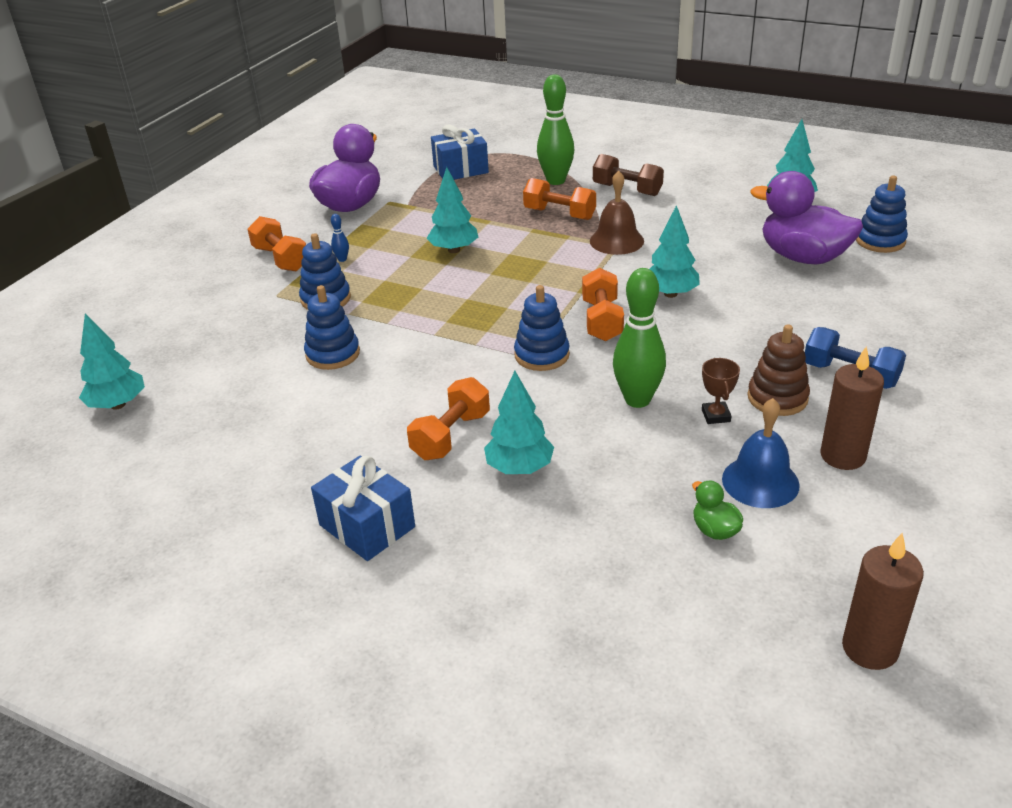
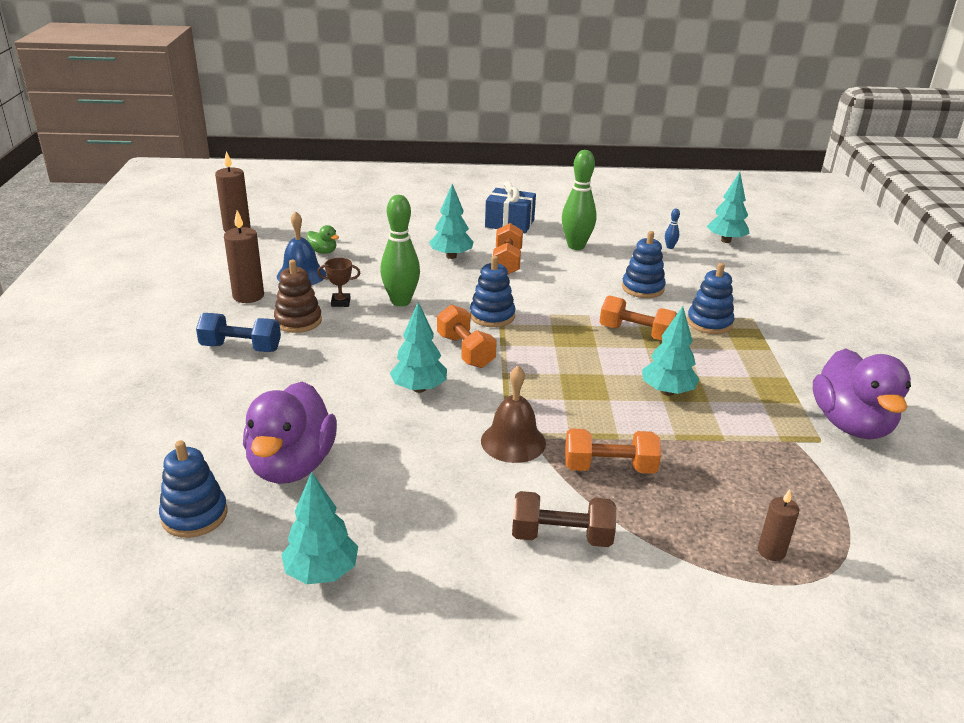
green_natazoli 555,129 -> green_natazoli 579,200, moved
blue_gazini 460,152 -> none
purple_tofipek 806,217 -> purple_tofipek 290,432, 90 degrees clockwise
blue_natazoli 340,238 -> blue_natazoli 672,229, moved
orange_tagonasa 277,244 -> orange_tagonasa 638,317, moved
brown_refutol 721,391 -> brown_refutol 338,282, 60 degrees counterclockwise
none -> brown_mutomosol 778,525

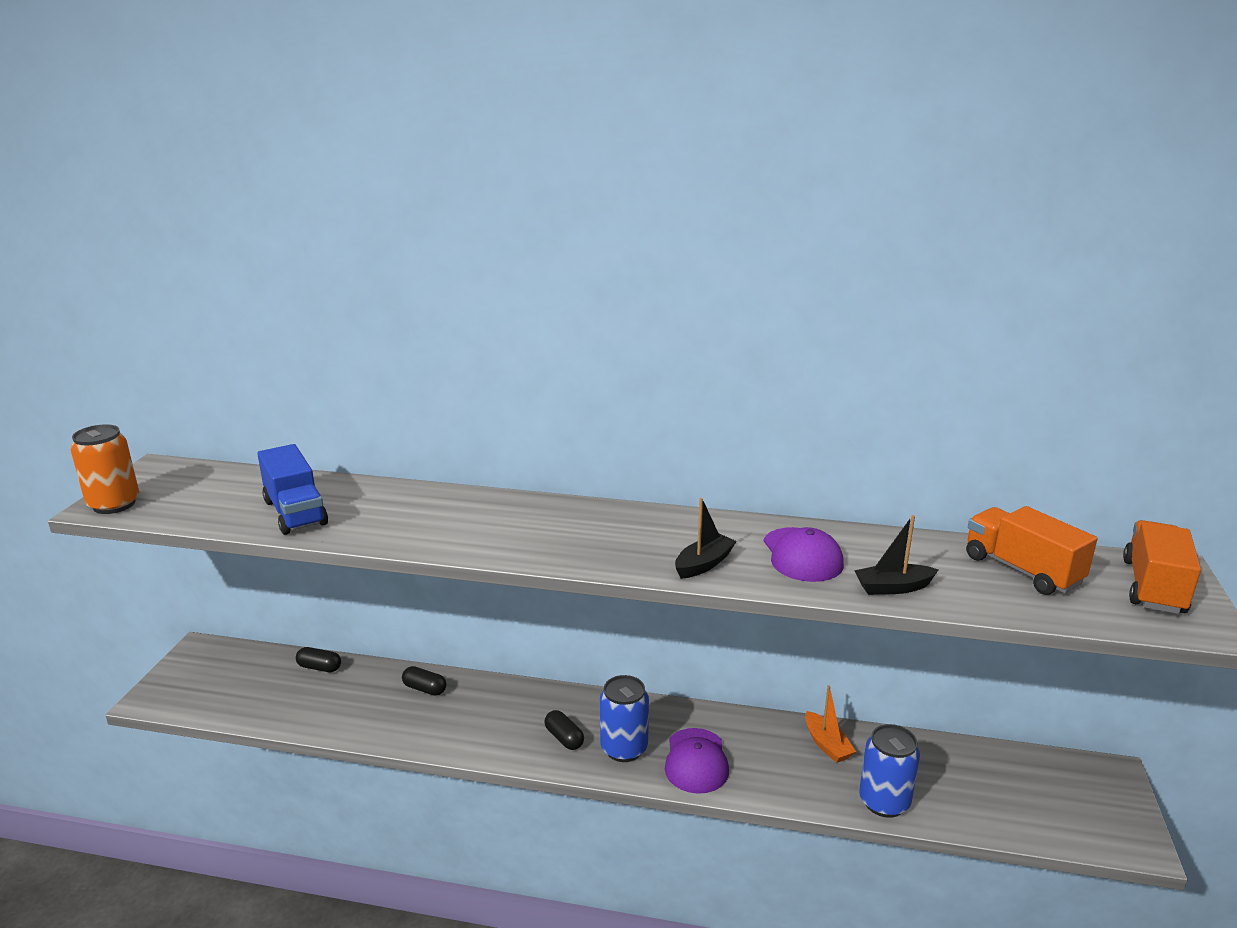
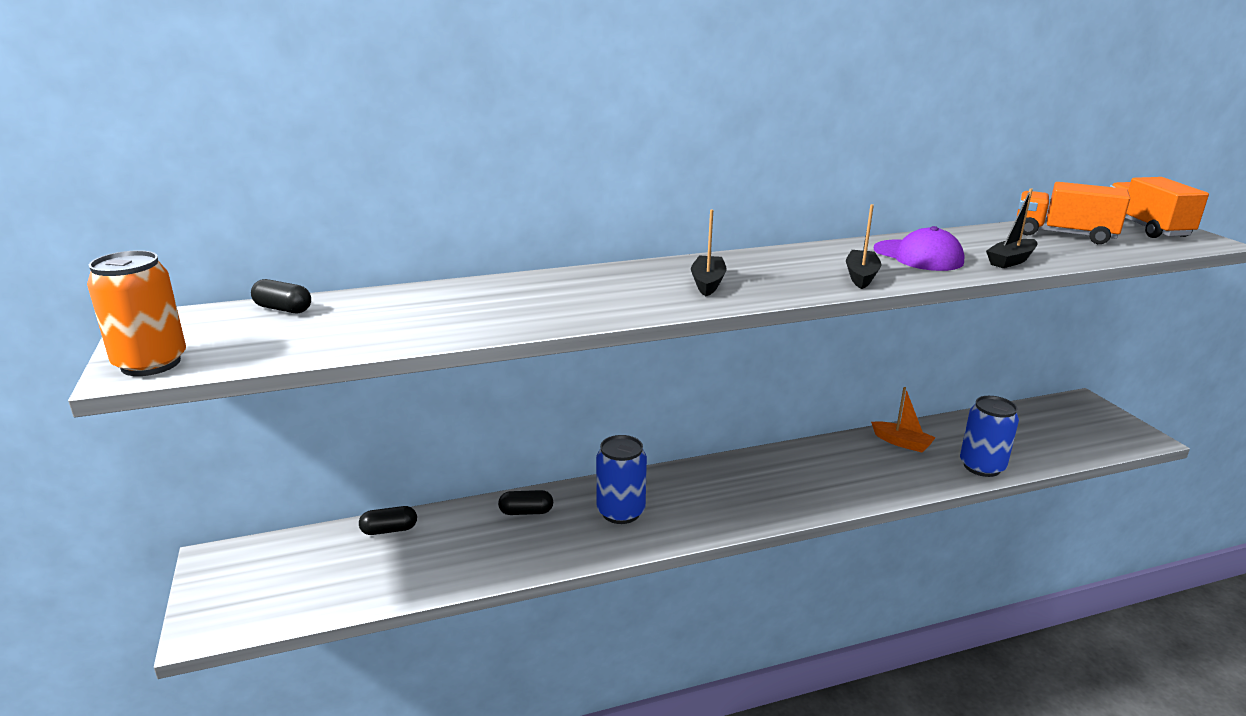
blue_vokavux 292,489 -> none
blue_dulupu 624,718 -> blue_dulupu 621,479, moved
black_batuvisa 564,730 -> black_batuvisa 281,296, moved
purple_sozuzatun 697,761 -> none
none -> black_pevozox 709,252

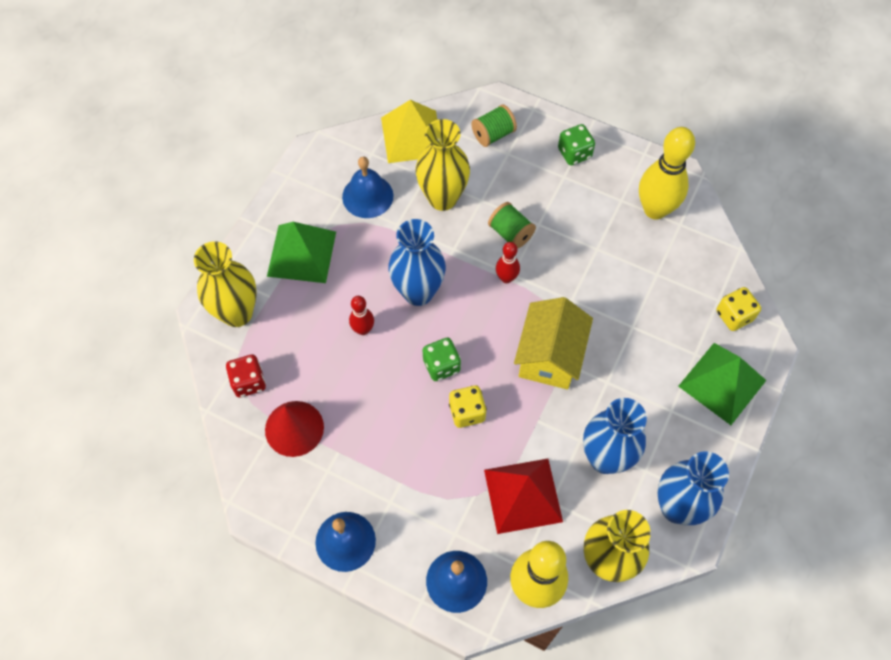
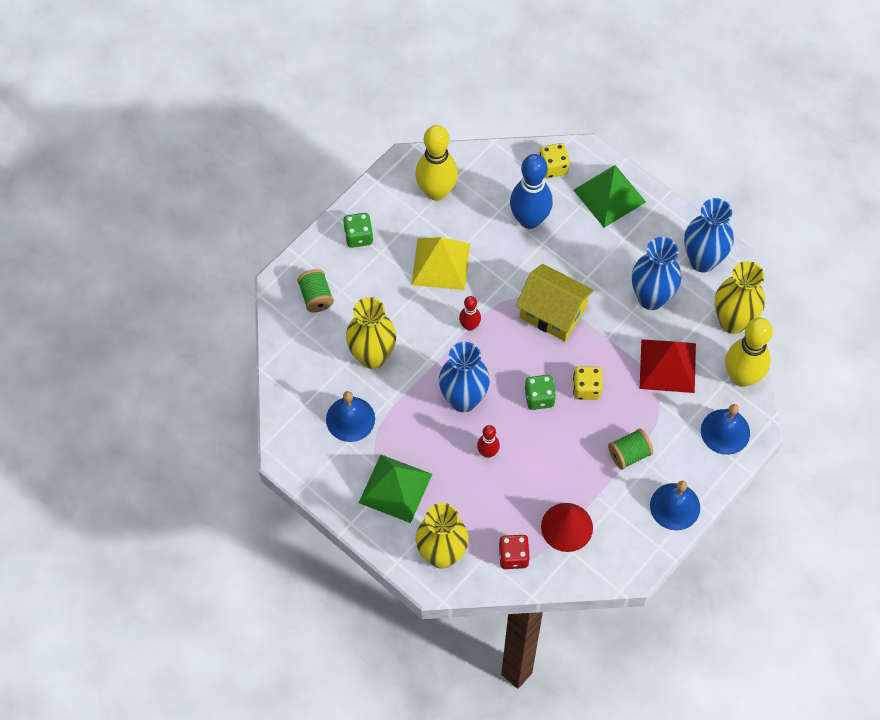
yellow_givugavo 409,131 -> yellow_givugavo 441,263, moved
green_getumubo 512,225 -> green_getumubo 630,449, moved
none -> blue_natazoli 531,191

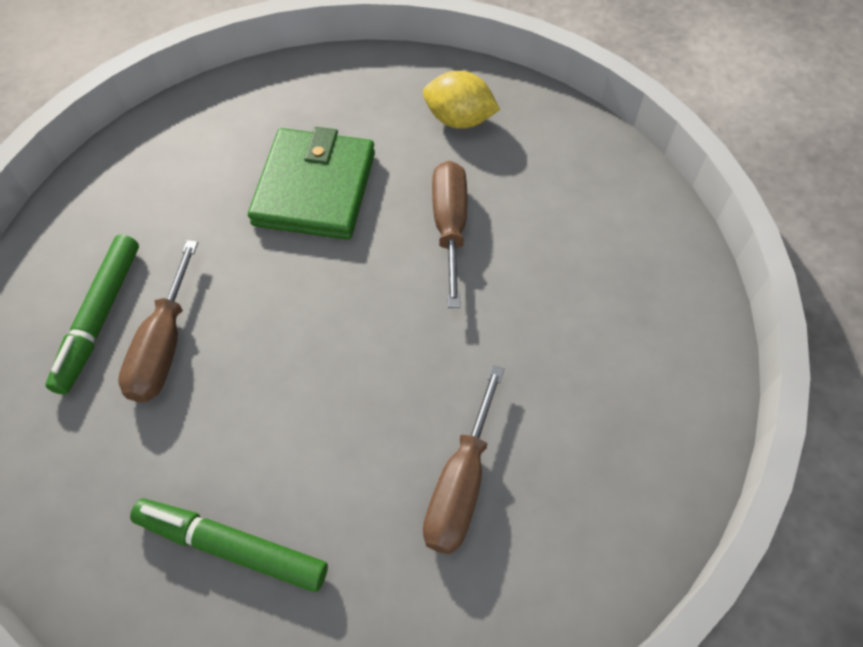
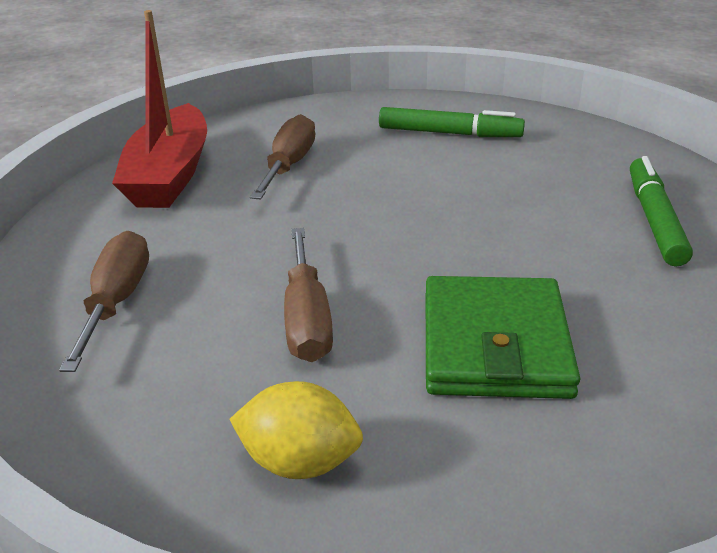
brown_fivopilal 158,321 -> brown_fivopilal 104,301, moved
none -> red_pevozox 159,109

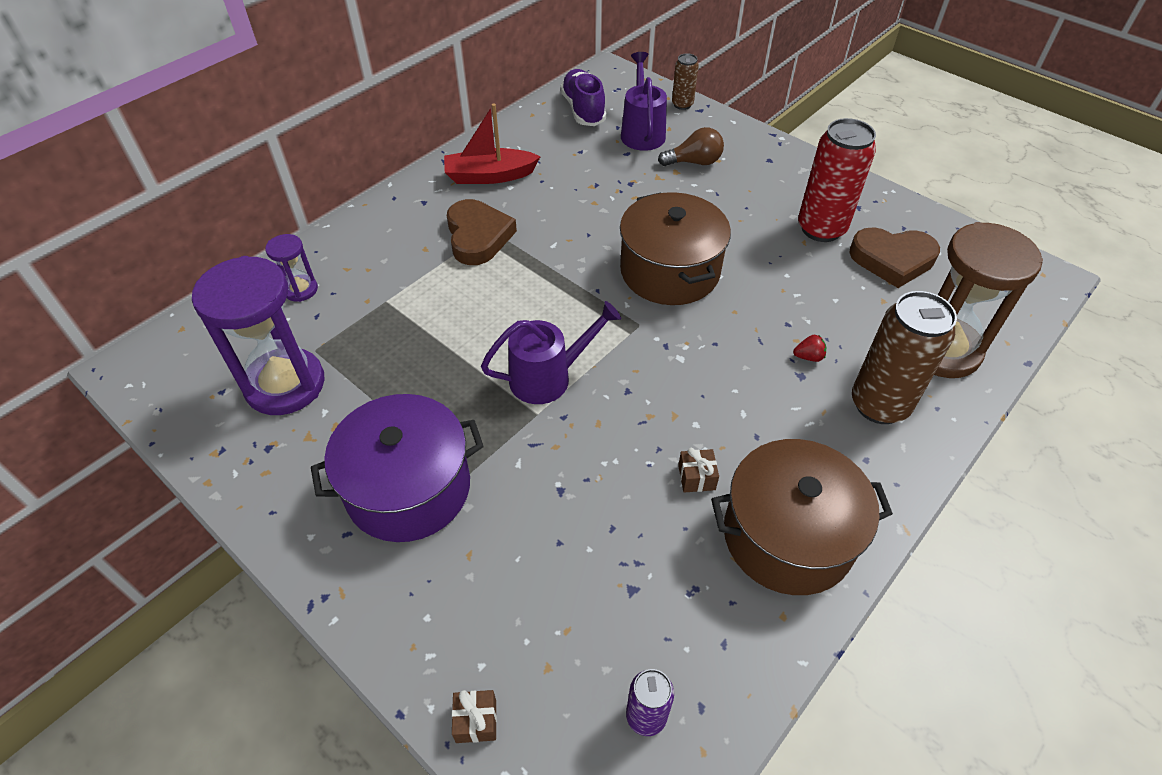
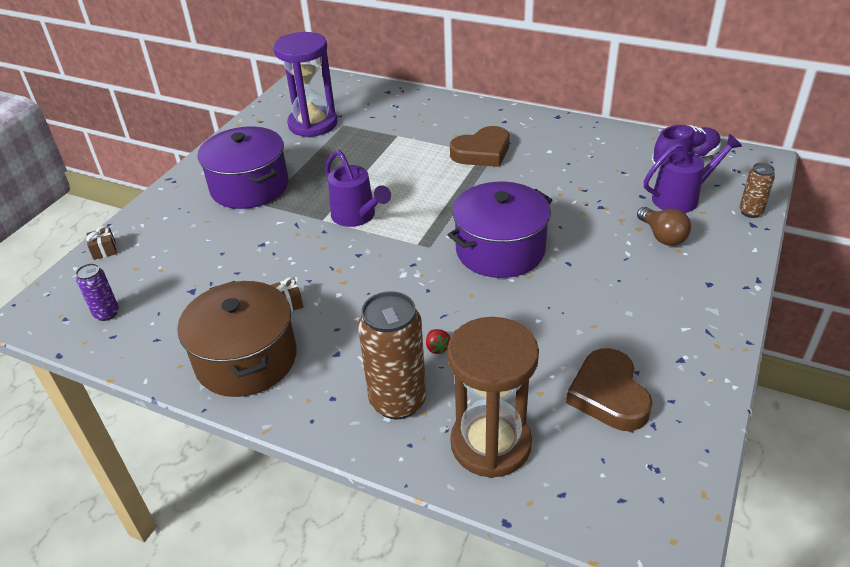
red_pevozox 492,144 -> none
red_dulupu 837,180 -> none
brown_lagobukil 675,248 -> purple_lagobukil 500,230
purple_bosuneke 291,268 -> none

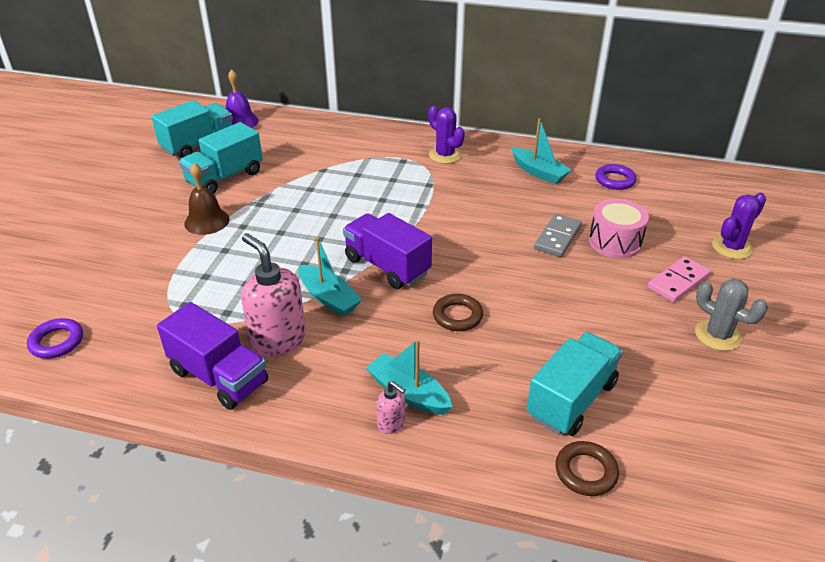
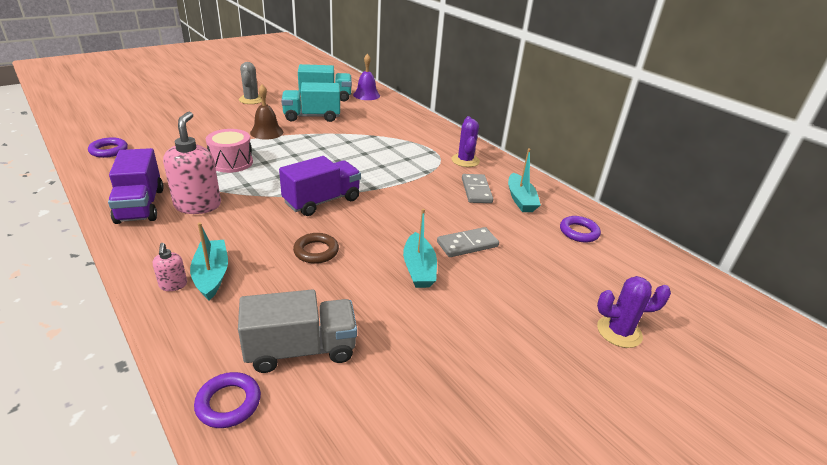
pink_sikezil 619,228 -> pink_sikezil 229,151, moved
purple_vokavux 387,251 -> purple_vokavux 320,186, 60 degrees clockwise
turquoise_pevozox 330,276 -> turquoise_pevozox 420,248, moved
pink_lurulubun 679,279 -> none
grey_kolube 731,314 -> grey_kolube 250,83, moved
turquoise_vokavux 574,384 -> grey_vokavux 297,331
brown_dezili 587,468 -> purple_dezili 227,400
none -> grey_lurulubun 477,188

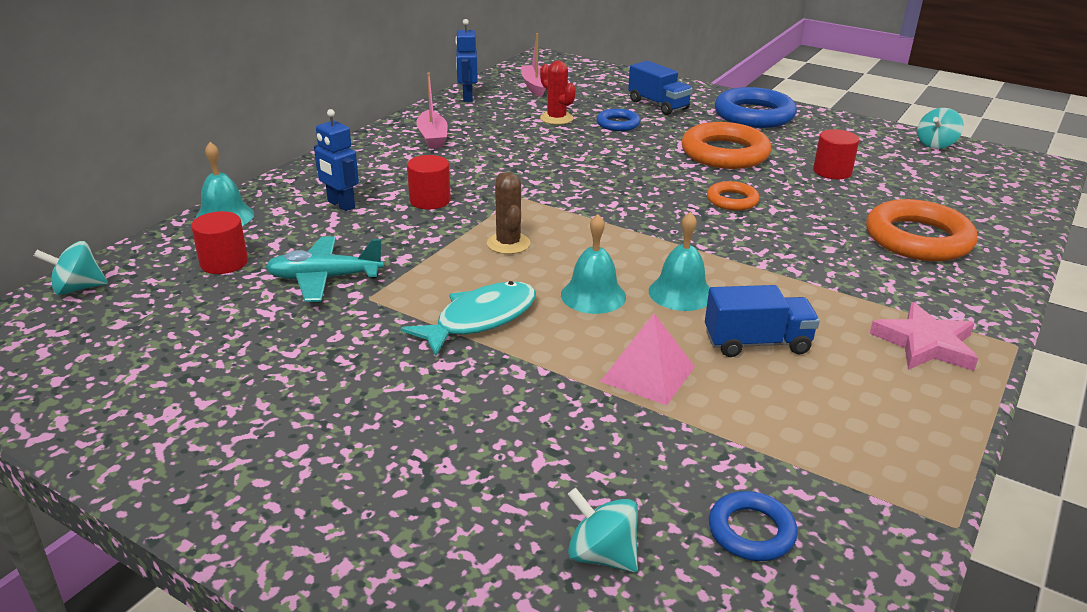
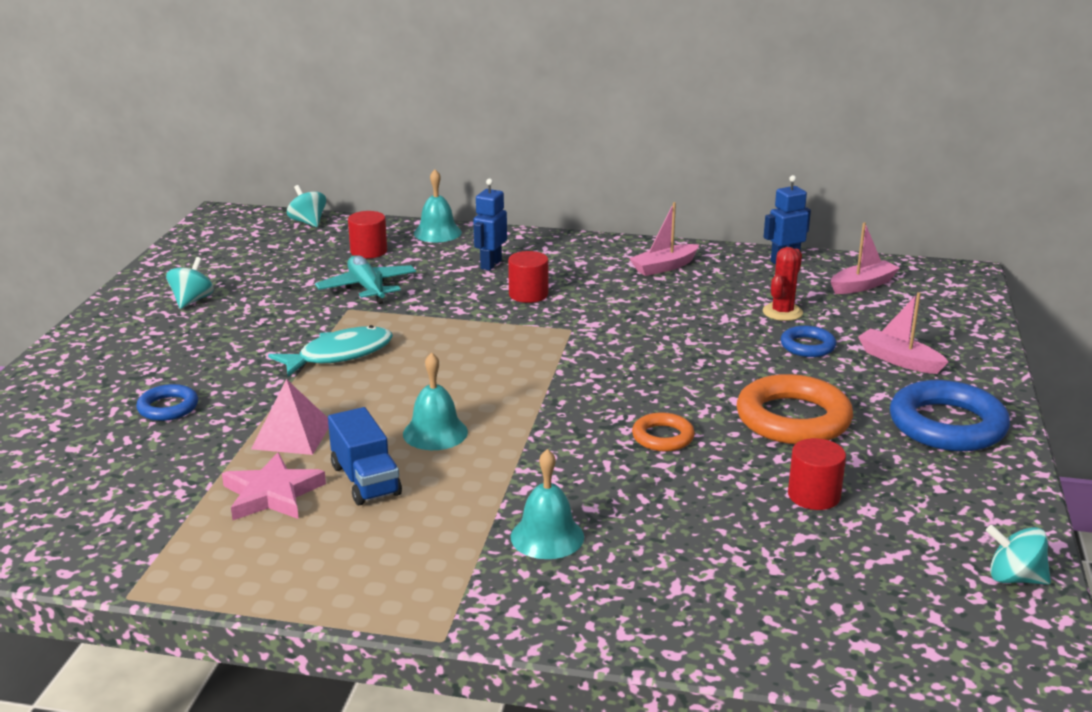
blue_vokavux 660,88 -> pink_pevozox 903,333
brown_kolube 508,213 -> none
orange_dezili 921,230 -> none
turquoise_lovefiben 593,264 -> turquoise_lovefiben 547,504, moved
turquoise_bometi 468,318 -> turquoise_bometi 330,351, 60 degrees counterclockwise
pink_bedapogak 923,336 -> pink_bedapogak 274,486, moved
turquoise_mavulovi 603,530 -> turquoise_mavulovi 190,283, moved
blue_dezili 753,526 -> blue_dezili 167,402, moved

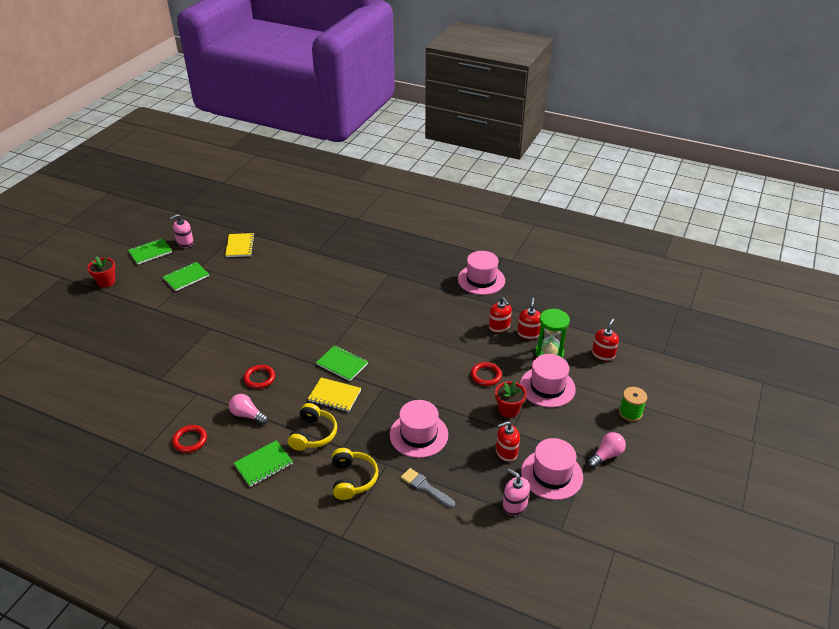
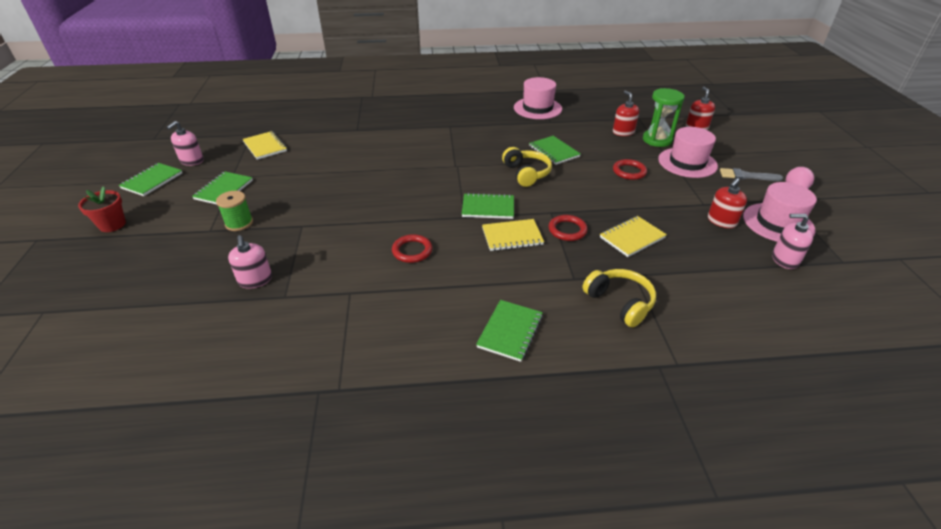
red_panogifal 500,315 -> none
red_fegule 511,399 -> none
green_getumubo 633,404 -> green_getumubo 234,211, moved
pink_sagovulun 248,409 -> none
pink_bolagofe 419,429 -> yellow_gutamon 633,236
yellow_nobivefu 312,427 -> yellow_nobivefu 527,167, moved
red_dezili 189,439 -> red_dezili 568,228, moved
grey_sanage 428,488 -> grey_sanage 751,174, moved
none -> green_gutamon 555,150
none -> pink_panogifal 250,262

